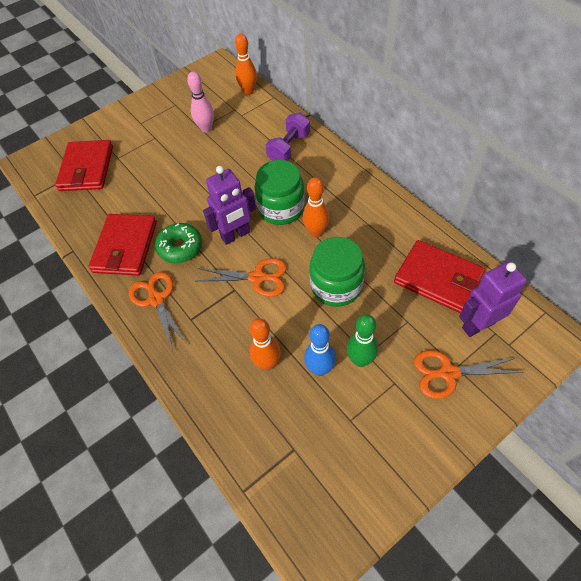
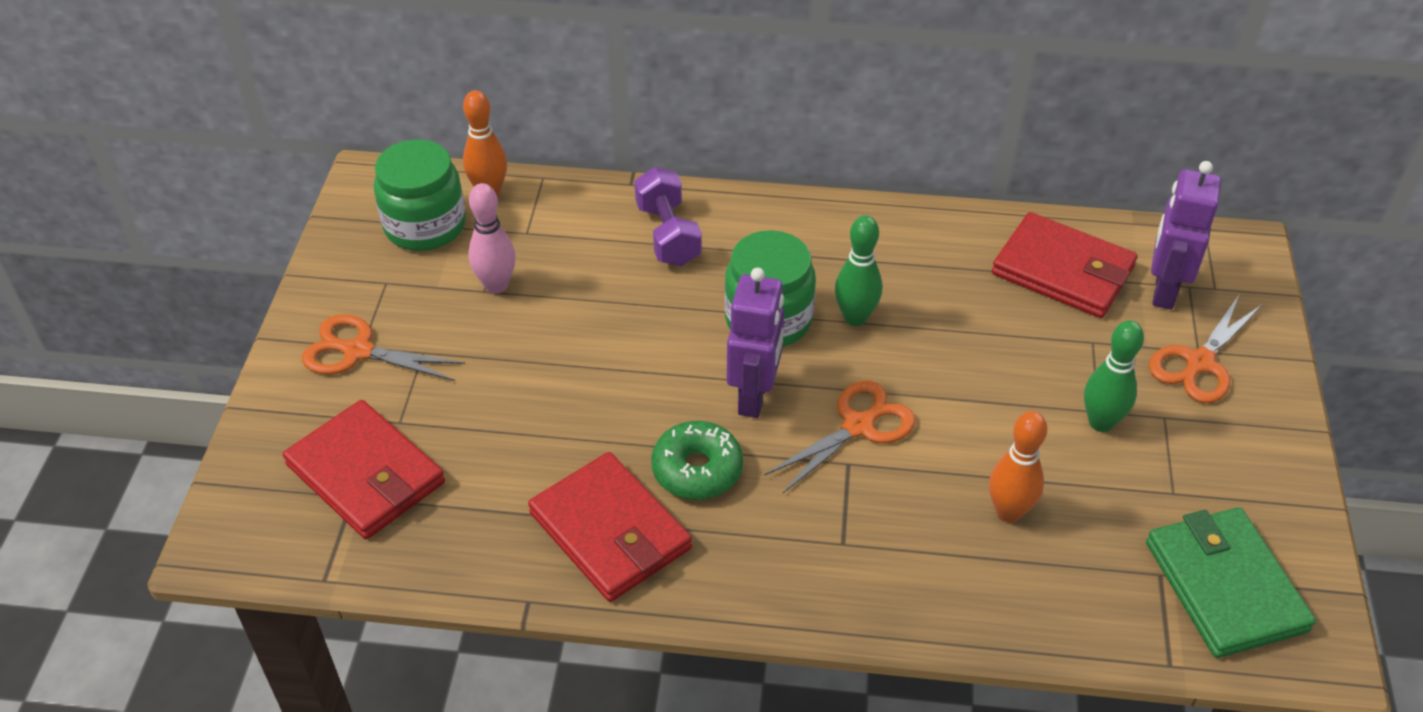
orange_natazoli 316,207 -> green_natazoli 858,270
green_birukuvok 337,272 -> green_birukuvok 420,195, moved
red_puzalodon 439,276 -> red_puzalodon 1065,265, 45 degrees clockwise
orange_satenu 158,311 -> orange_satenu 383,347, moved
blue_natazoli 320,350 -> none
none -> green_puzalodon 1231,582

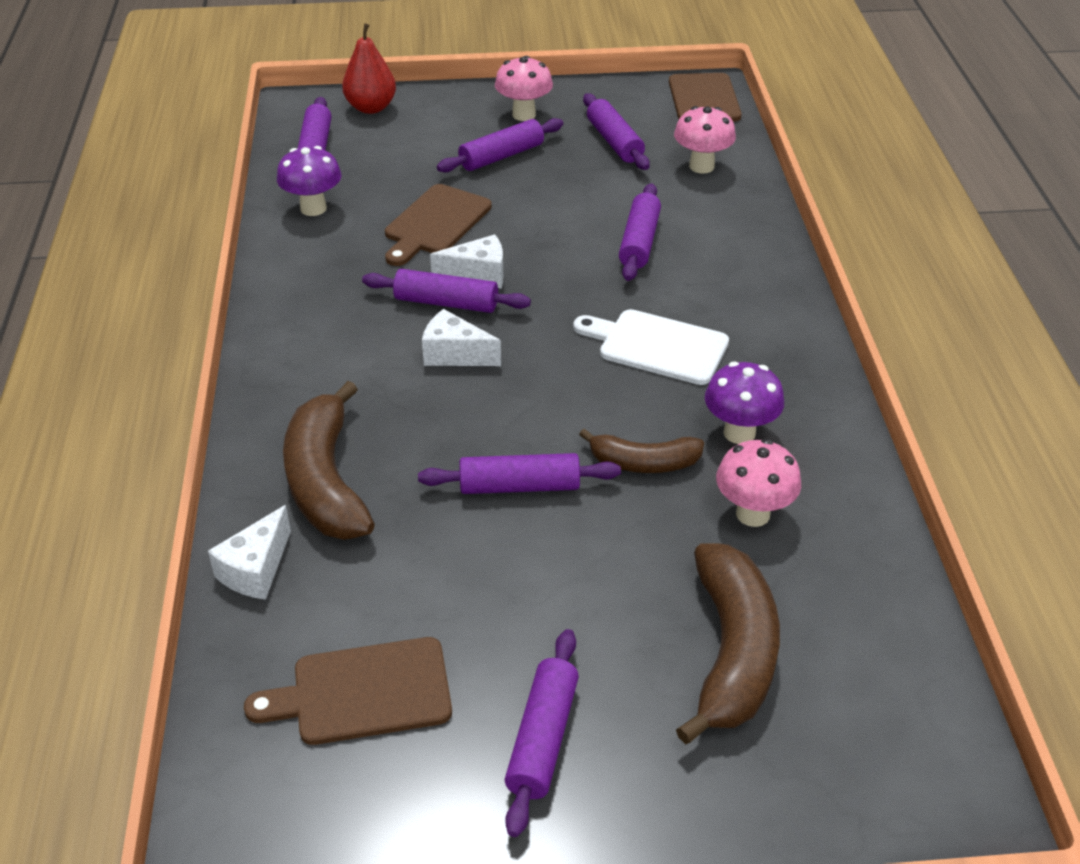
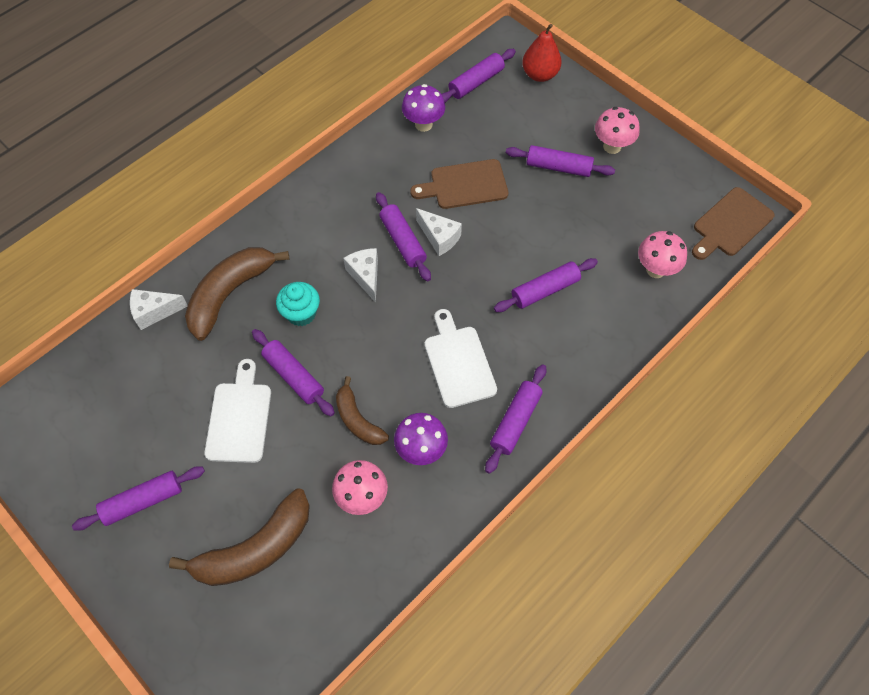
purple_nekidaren 616,132 -> purple_nekidaren 515,419, moved
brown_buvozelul 348,691 -> none
none -> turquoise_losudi 298,304
none -> white_buvozelul 237,411

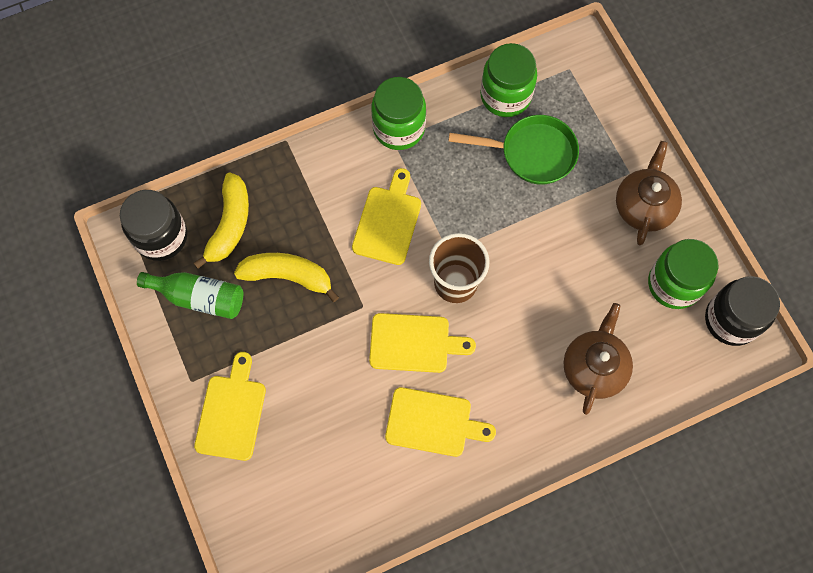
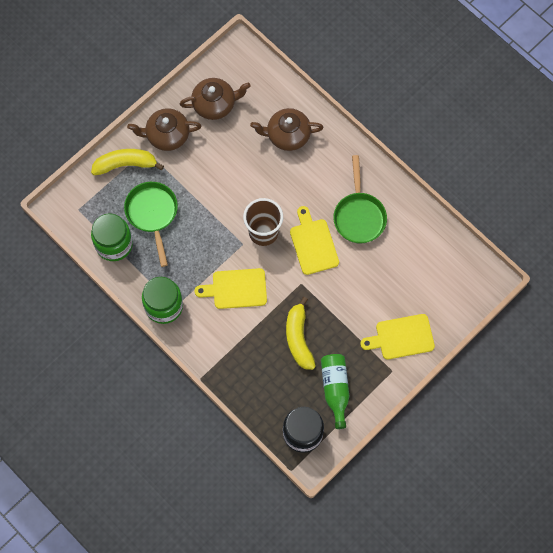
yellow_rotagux 221,220 -> yellow_rotagux 127,162, moved
green_birukuvok 683,274 -> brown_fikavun 215,99
black_birukuvok 742,311 -> none
yellow_buvozelul 440,422 -> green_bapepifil 360,199

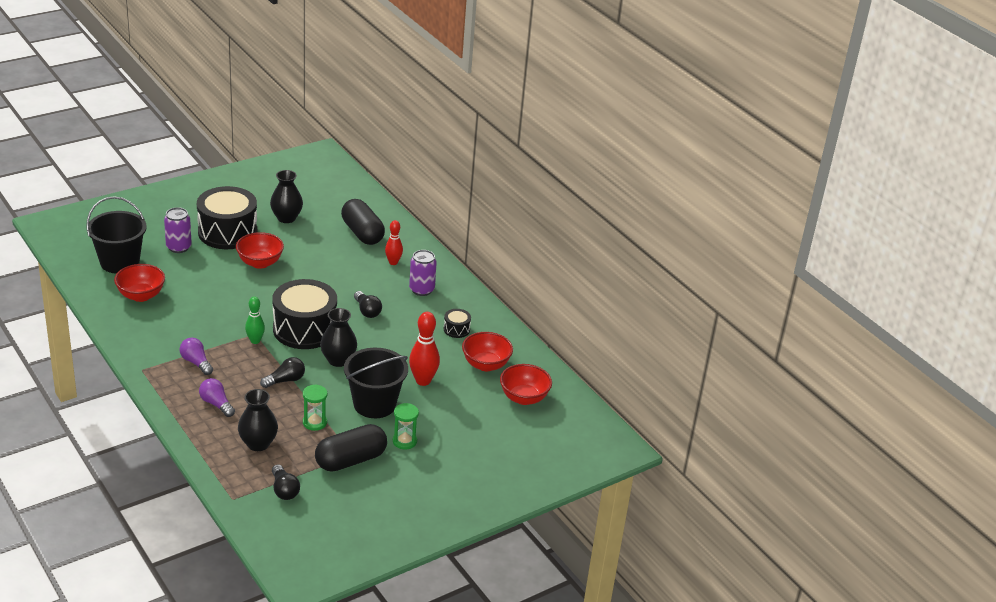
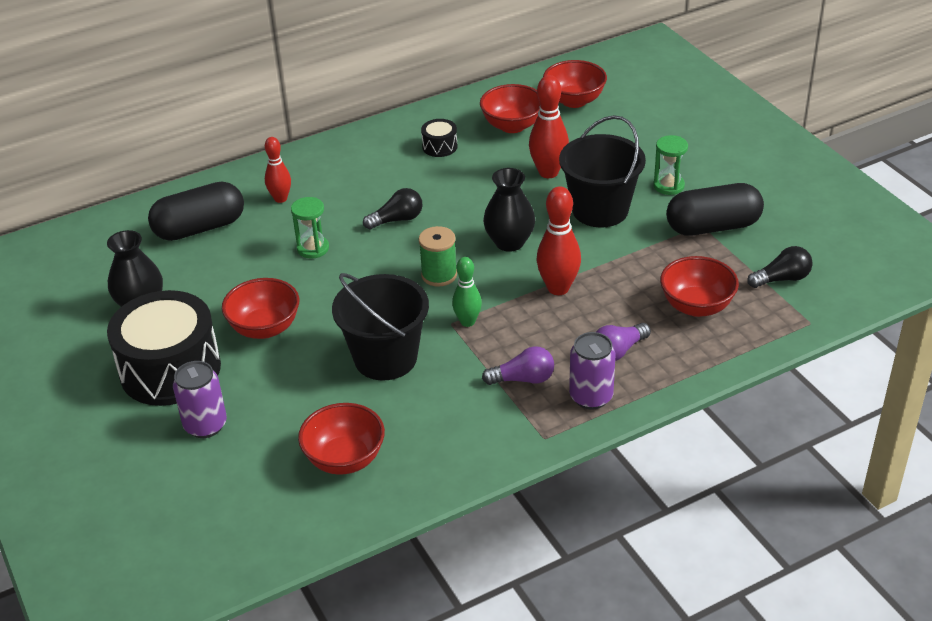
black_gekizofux 116,235 -> black_gekizofux 380,327, moved
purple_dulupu 423,273 -> purple_dulupu 592,371, moved
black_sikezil 304,314 -> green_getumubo 438,256
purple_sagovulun 196,356 -> purple_sagovulun 518,365, 150 degrees counterclockwise
black_sagovulun 282,372 -> red_natazoli 558,240
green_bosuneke 315,407 -> green_bosuneke 310,228, moved
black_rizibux 258,420 -> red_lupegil 699,286
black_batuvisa 351,448 -> black_batuvisa 715,209, 75 degrees counterclockwise

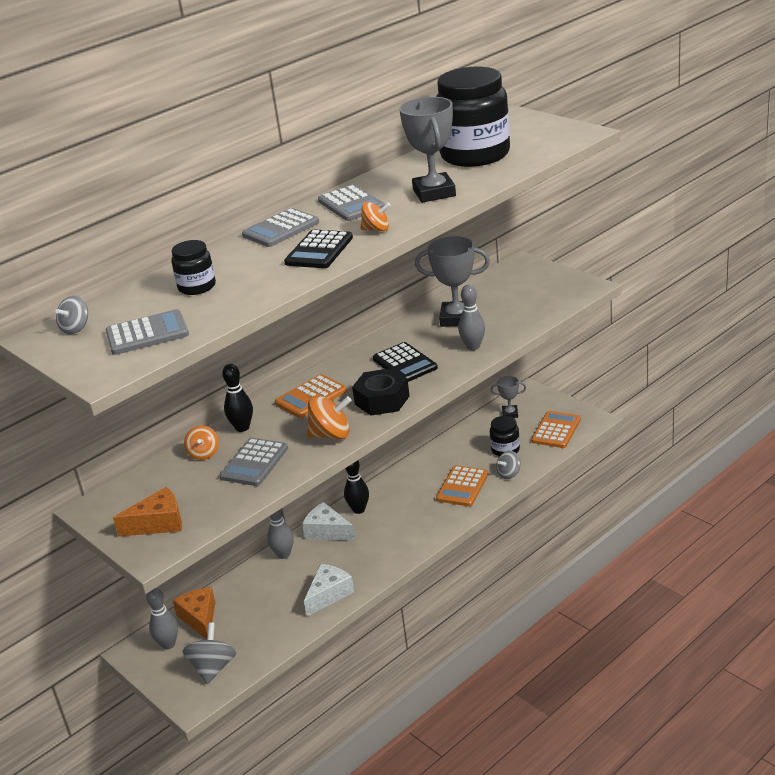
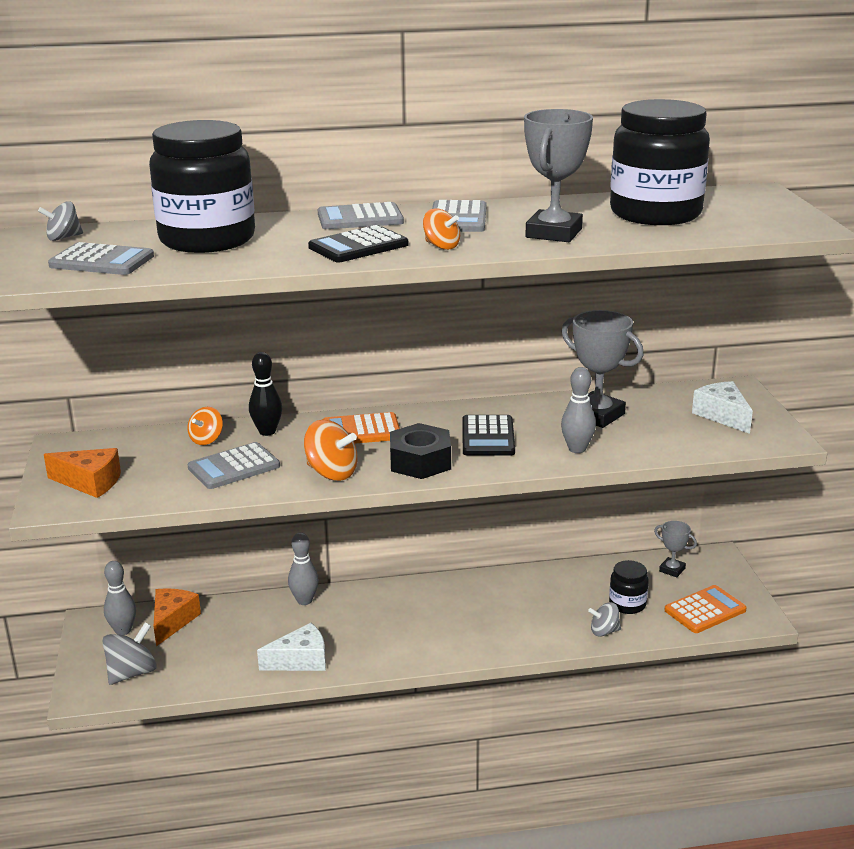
black_birukuvok 193,267 -> black_birukuvok 202,186, x2.13
black_natazoli 356,487 -> none
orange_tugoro 462,485 -> none
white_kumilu 328,521 -> white_kumilu 722,407, moved

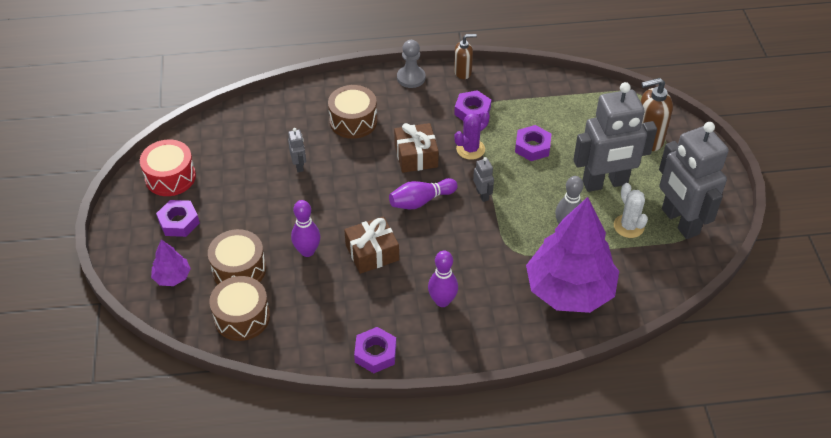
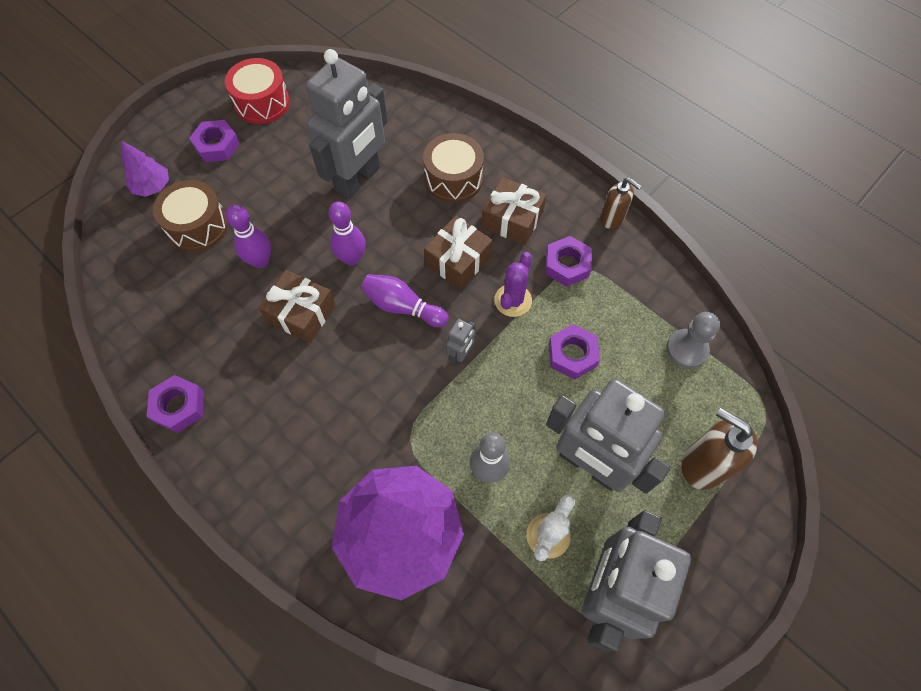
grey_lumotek 411,64 -> grey_lumotek 693,340, moved
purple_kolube 472,135 -> purple_kolube 513,284, 75 degrees counterclockwise
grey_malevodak 297,150 -> grey_malevodak 347,124, x2.49
purple_natazoli 443,278 -> purple_natazoli 347,234, moved
brown_sikezil 239,308 -> none
none -> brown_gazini 514,211

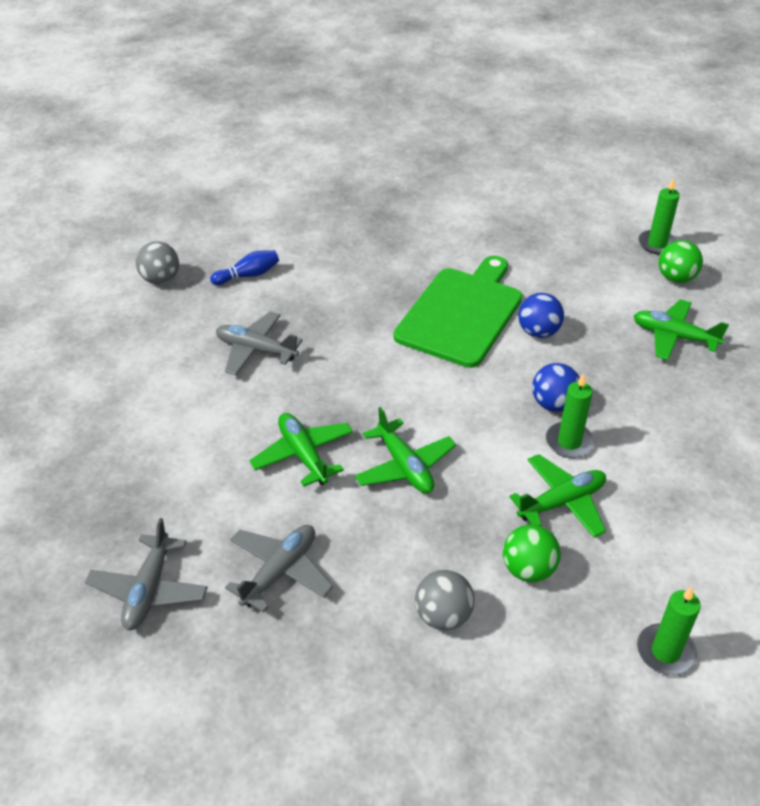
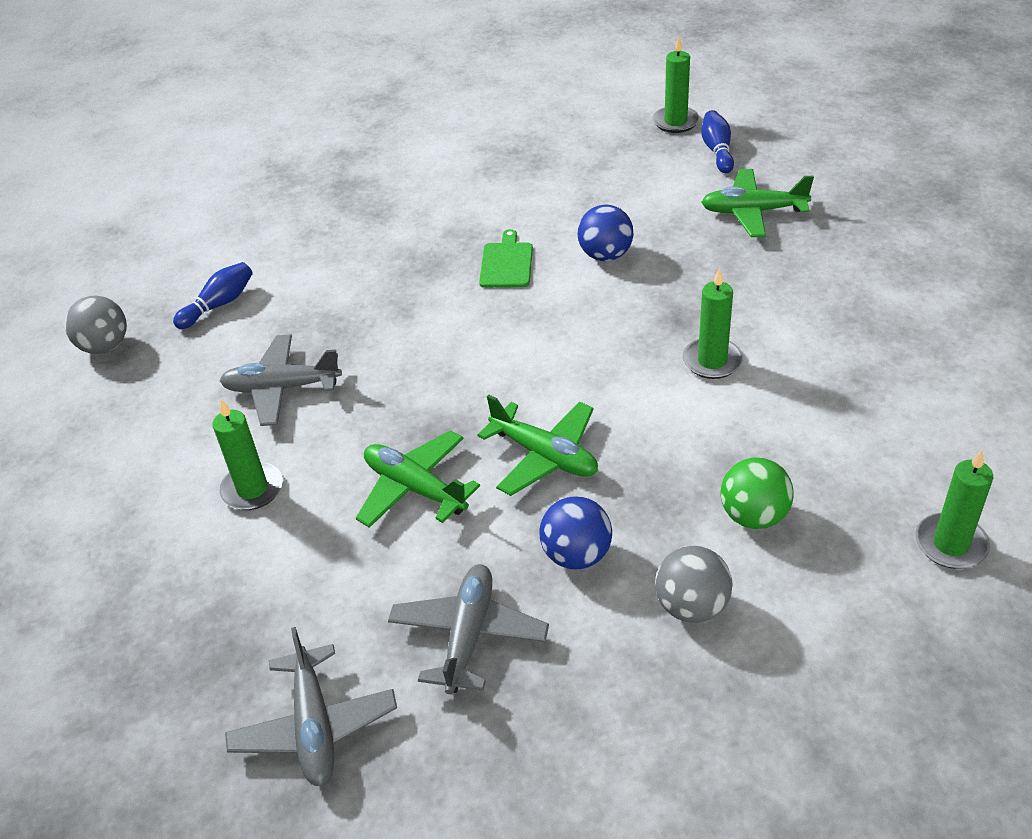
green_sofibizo 681,261 -> blue_natazoli 717,141
green_buvozelul 458,312 -> green_buvozelul 506,258, x0.43
blue_sofibizo 556,387 -> blue_sofibizo 575,533, moved
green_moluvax 557,496 -> none
none -> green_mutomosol 247,454

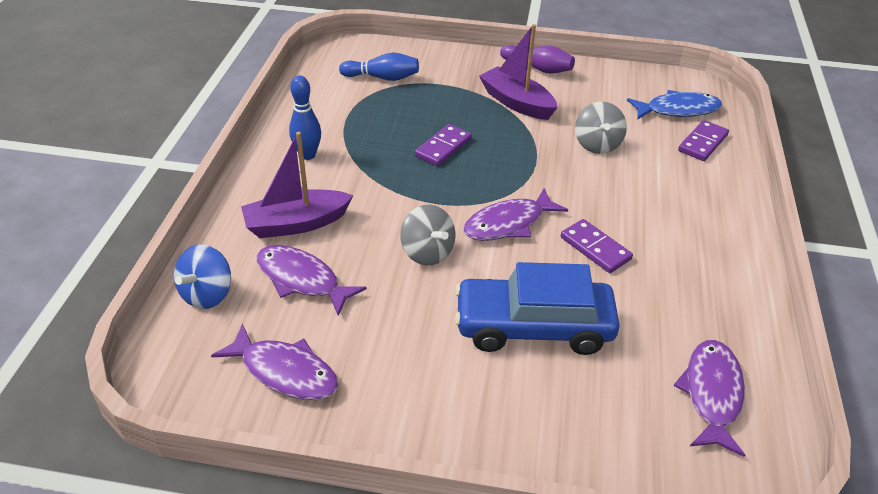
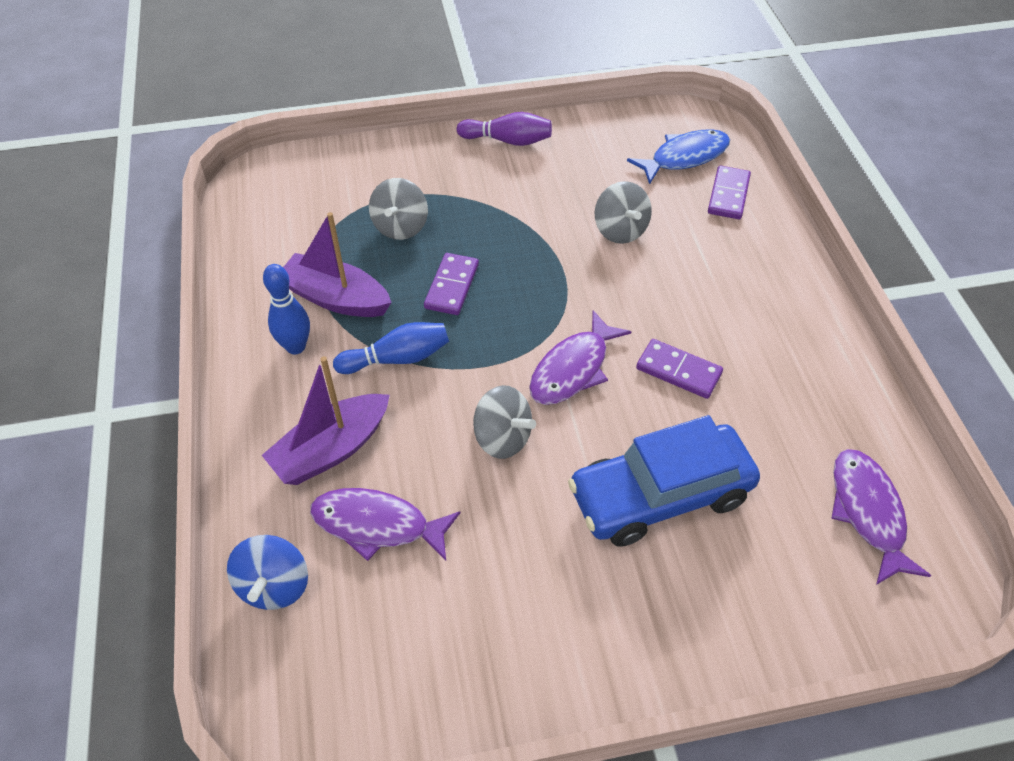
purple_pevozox 518,72 -> purple_pevozox 337,264, moved
blue_natazoli 379,66 -> blue_natazoli 391,348, moved
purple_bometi 275,362 -> none
none -> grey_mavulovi 398,209

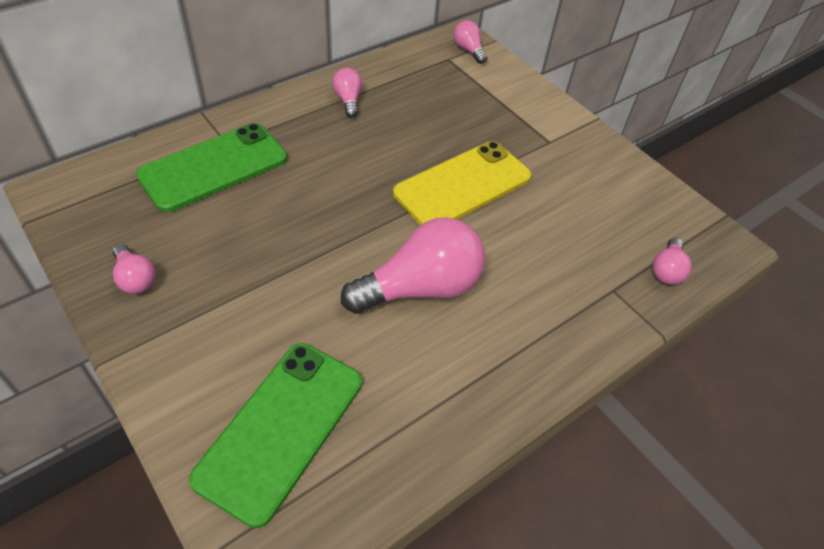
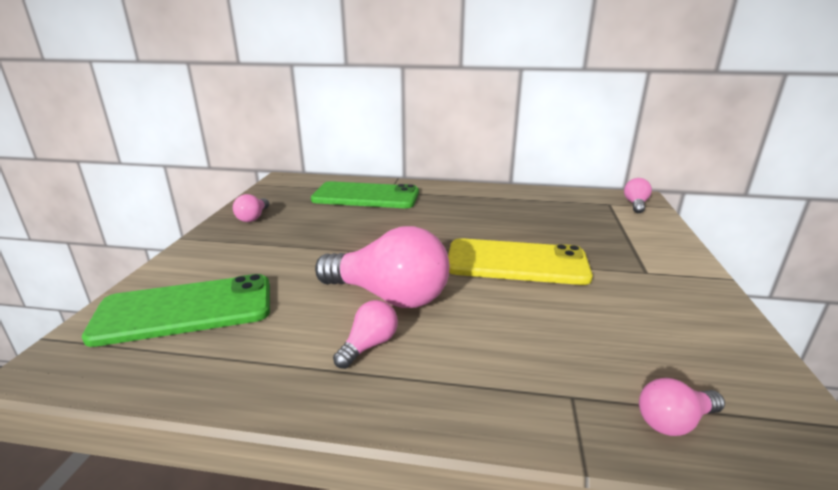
pink_sagovulun 347,93 -> pink_sagovulun 365,334, moved

